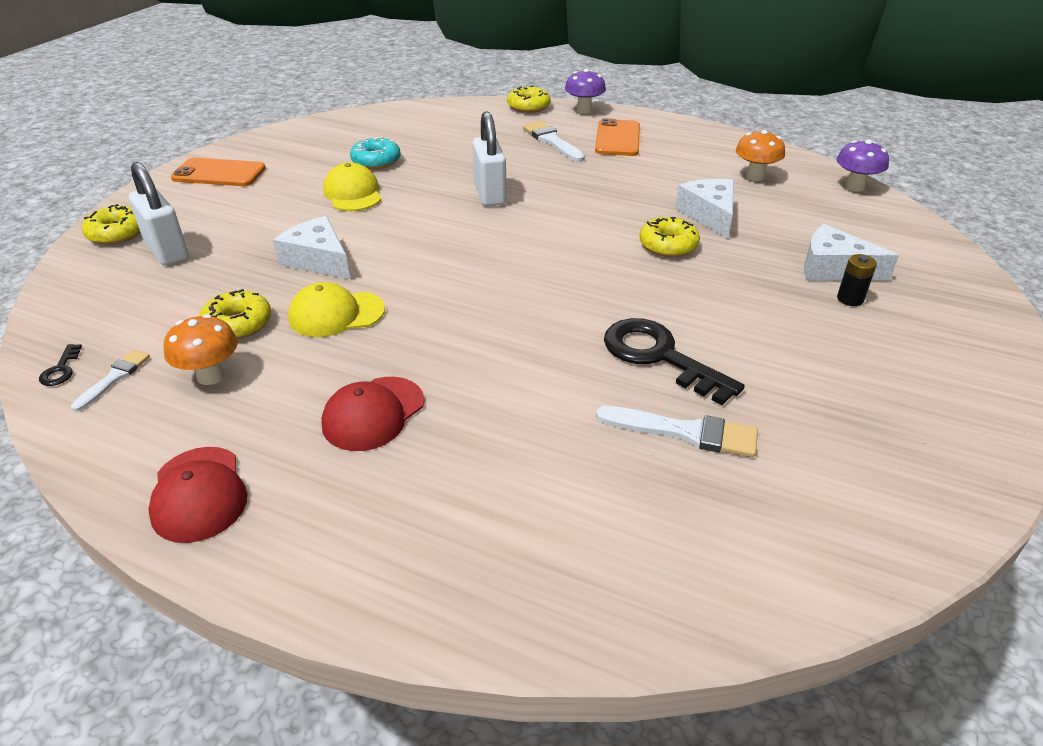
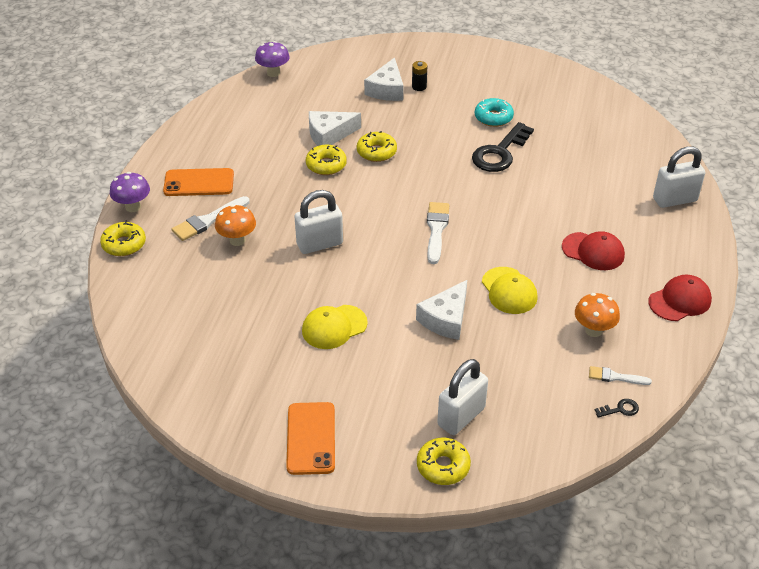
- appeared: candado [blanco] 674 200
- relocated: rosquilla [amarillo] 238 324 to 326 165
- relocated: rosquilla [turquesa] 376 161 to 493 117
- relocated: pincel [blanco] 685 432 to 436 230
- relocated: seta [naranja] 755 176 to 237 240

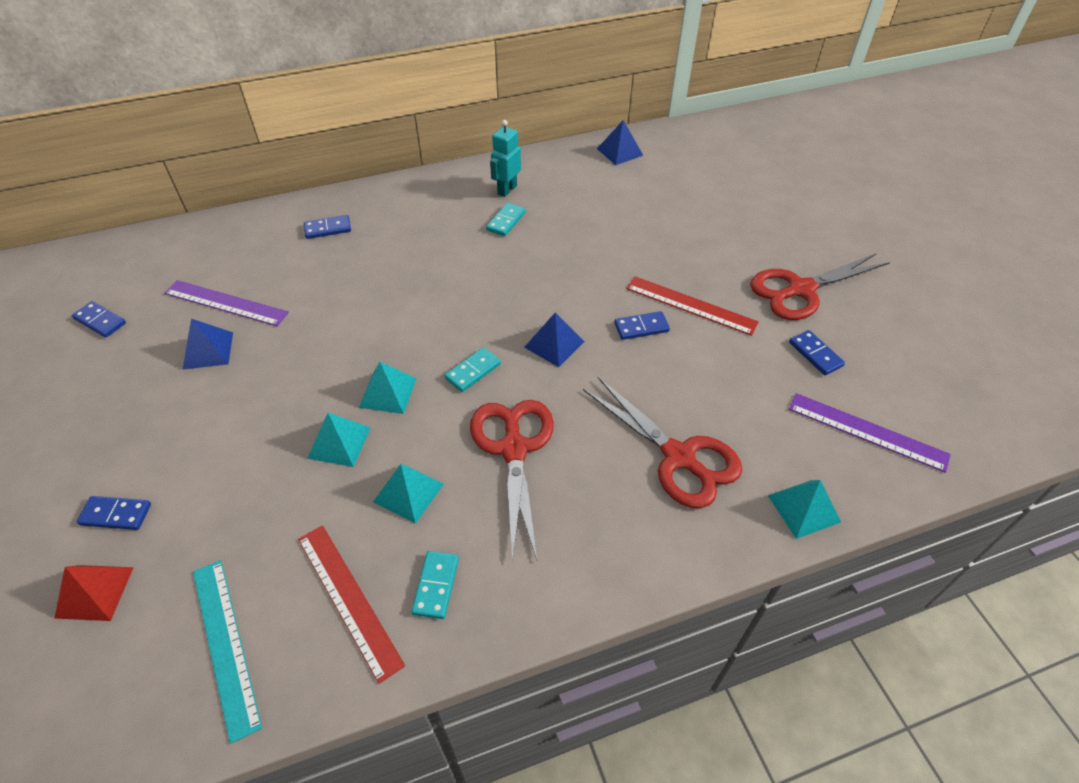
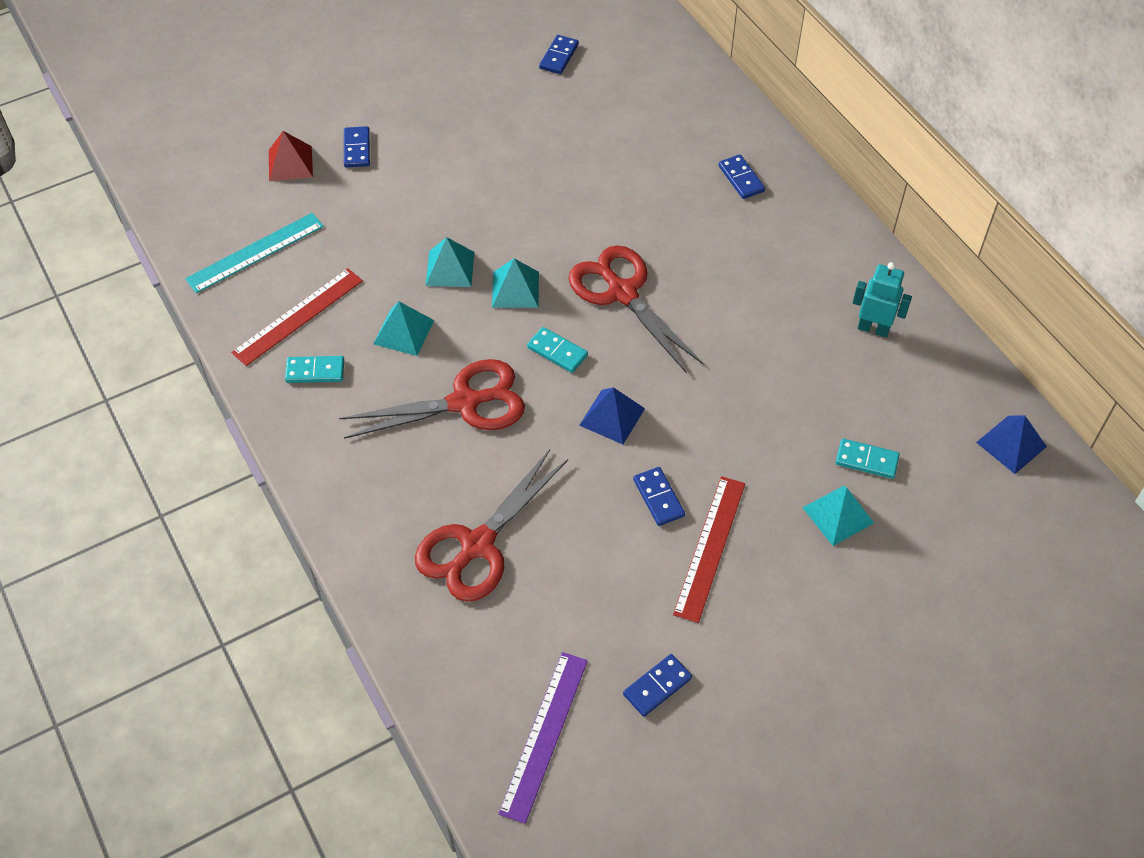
- missing: regla [morado] 225 303
- missing: pirámide [azul] 208 350
- relocated: ficha de dominó [turquesa] 506 221 to 866 460
- relocated: tijeras [rojo] 800 290 to 622 292
- relocated: pirámide [turquesa] 803 508 to 838 515

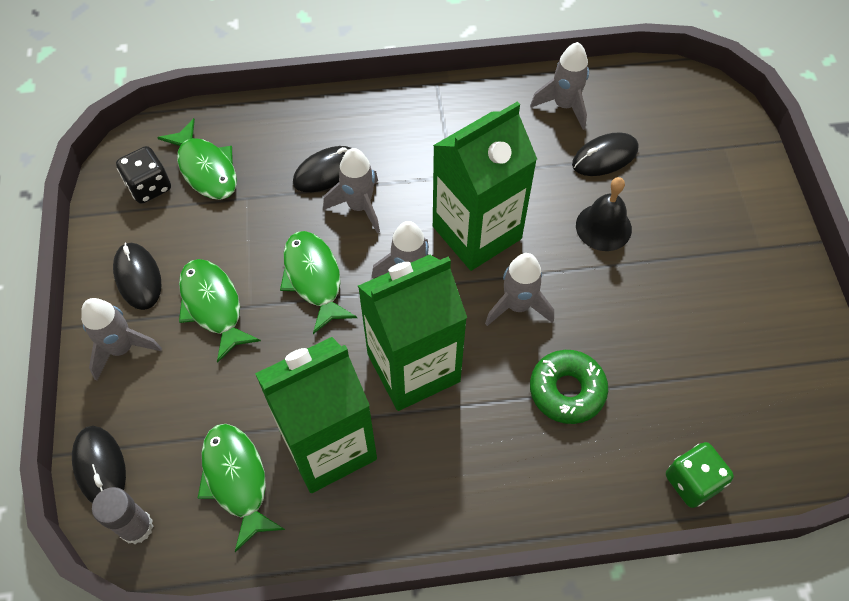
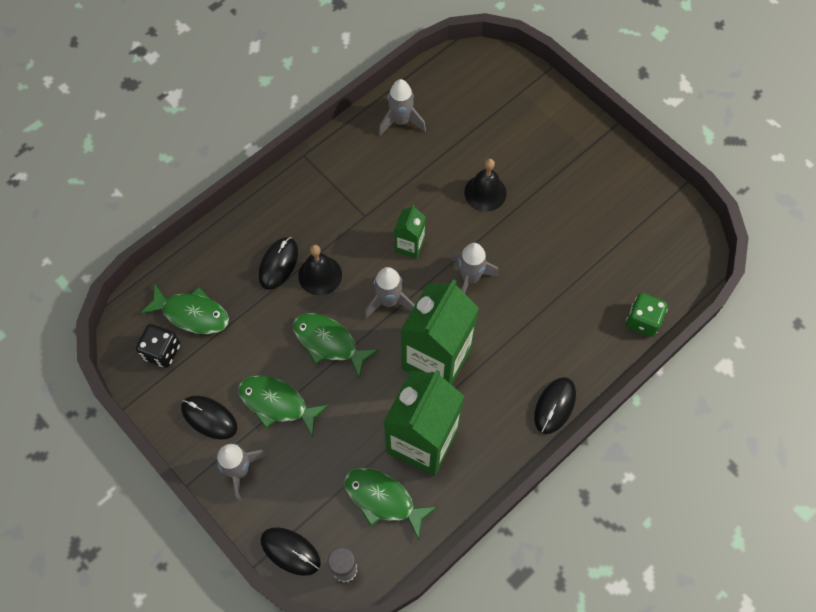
- missing: rosquilla [verde] 567 390
- relocated: ratón [negro] 604 157 to 554 406
- exchanged: cohete [gris] 359 206 to campana [negro] 320 275
- size: cartón de leche [verde] 477 232 = 409 245 x0.48

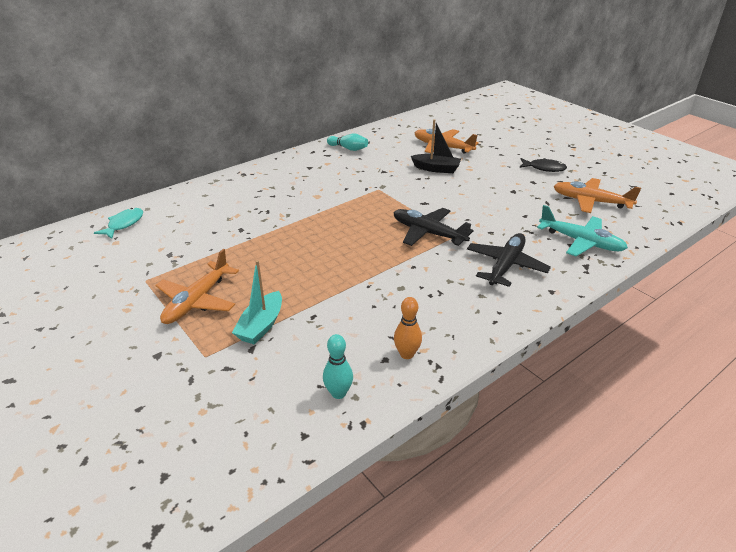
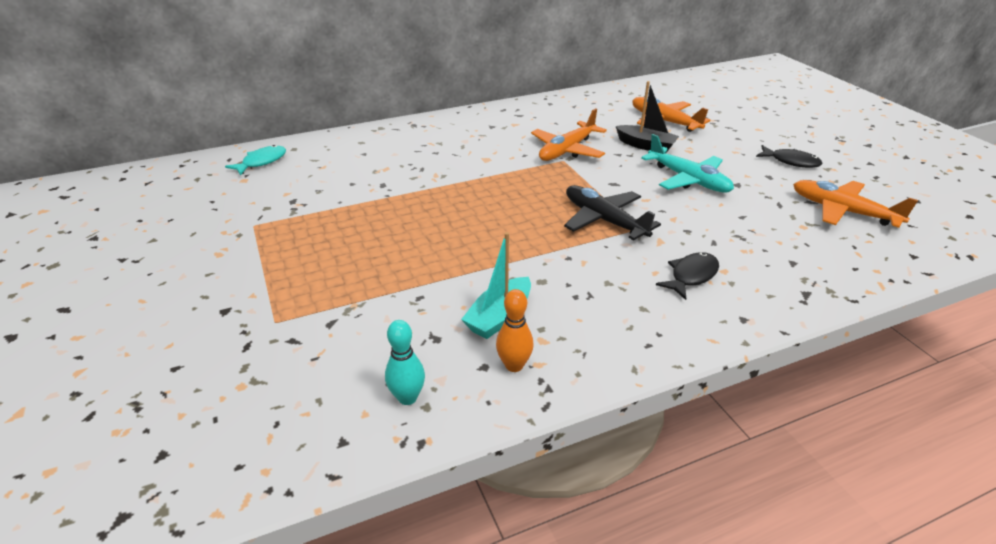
- missing: bolo [turquesa] 348 148
- relocated: avión [naranja] 197 300 to 567 150
- relocated: barco [turquesa] 261 326 to 499 317
- relocated: avión [turquesa] 580 242 to 688 179
- exchanged: avión [negro] 506 266 to pez [negro] 691 276

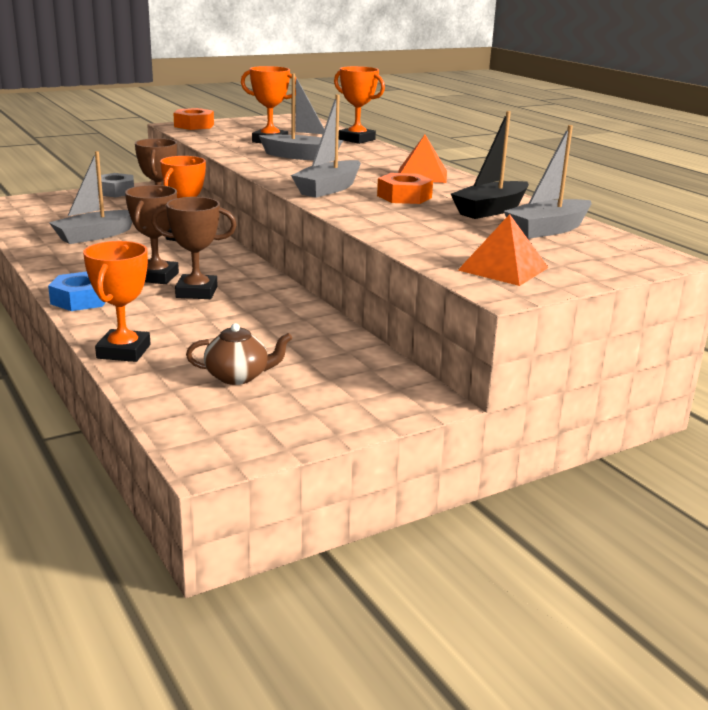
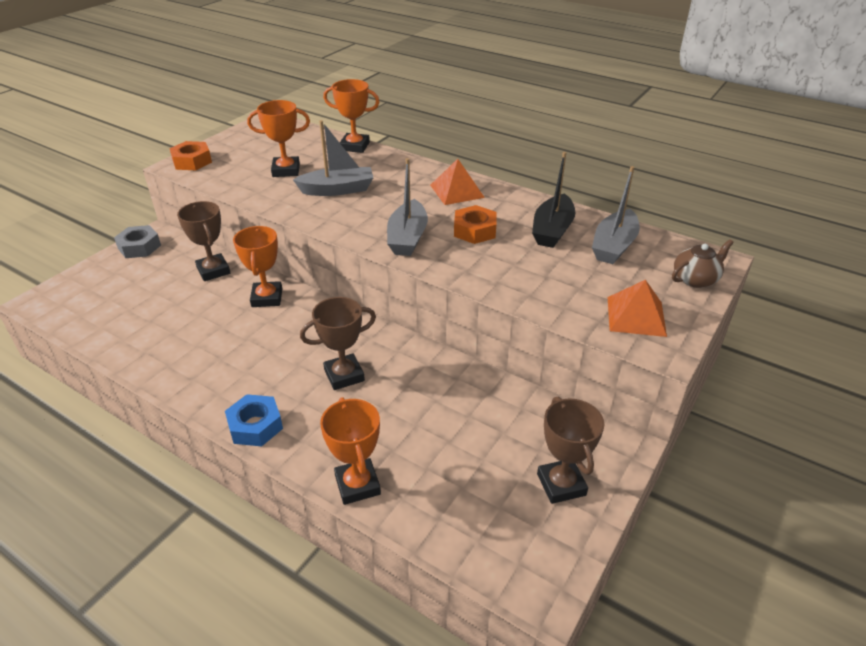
- missing: barco [gris] 94 236
- relocated: trofeo [marrón] 156 277 to 561 484
- relocated: tetera [marrón] 238 376 to 695 279

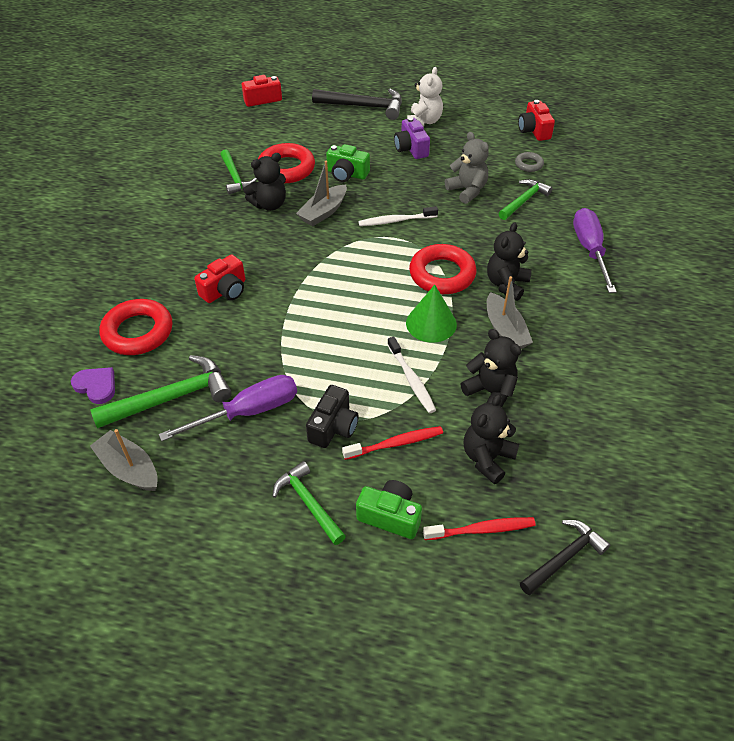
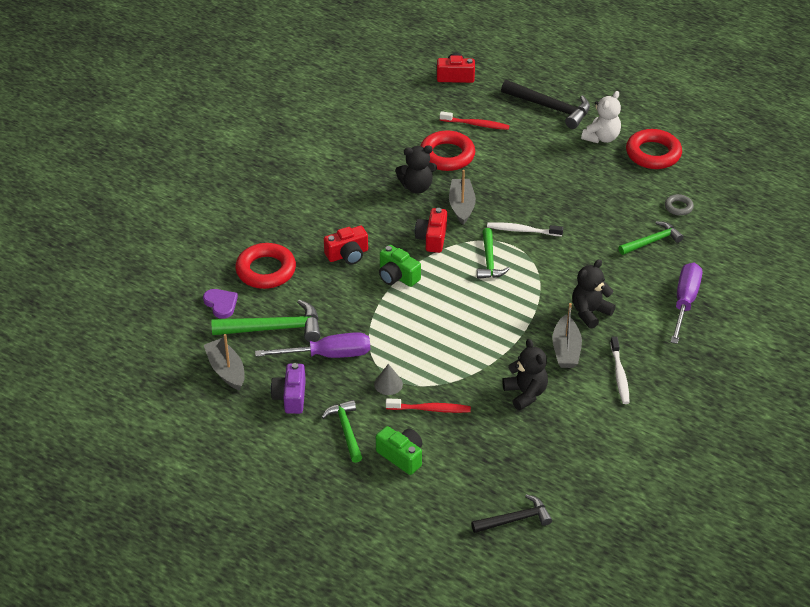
- missing: cono [verde] 431 323
- missing: osito [gris] 467 190
- missing: osito [negro] 487 458
- relocated: martillo [verde] 235 177 to 489 260
- relocated: cámara [verde] 347 174 to 397 276
- relocated: cepillo de dientes [blanco] 411 379 to 619 375
- relocated: cámara [morado] 411 148 to 290 397
- relocated: anillo [rojo] 442 274 to 653 154
- relocated: cepillo de dientes [rojo] 481 529 to 476 124
- relocated: cámara [rojo] 534 130 to 432 238
- exchanged: cámara [negro] 333 427 to cono [gris] 388 384
- spun: barco [gris] 323 212 = 461 206 120 degrees clockwise

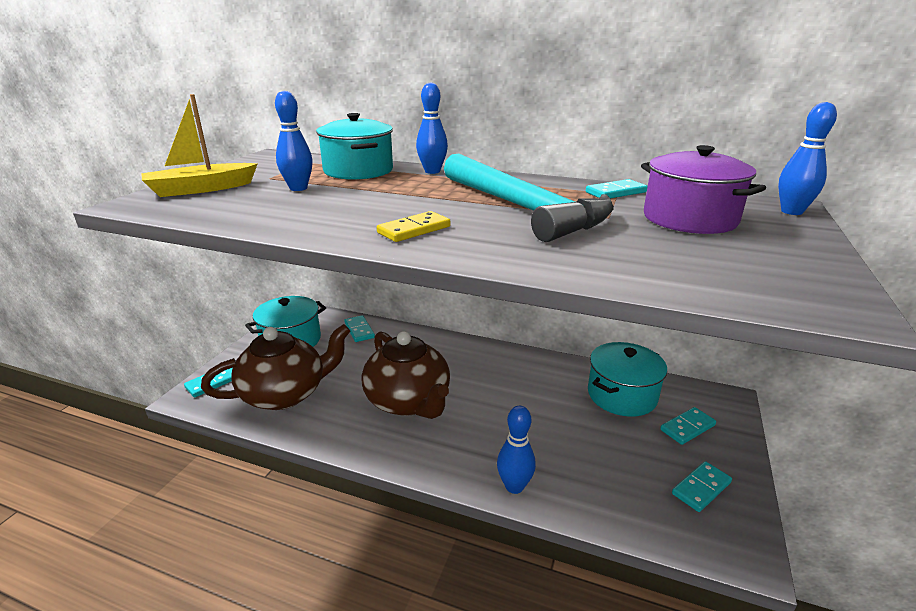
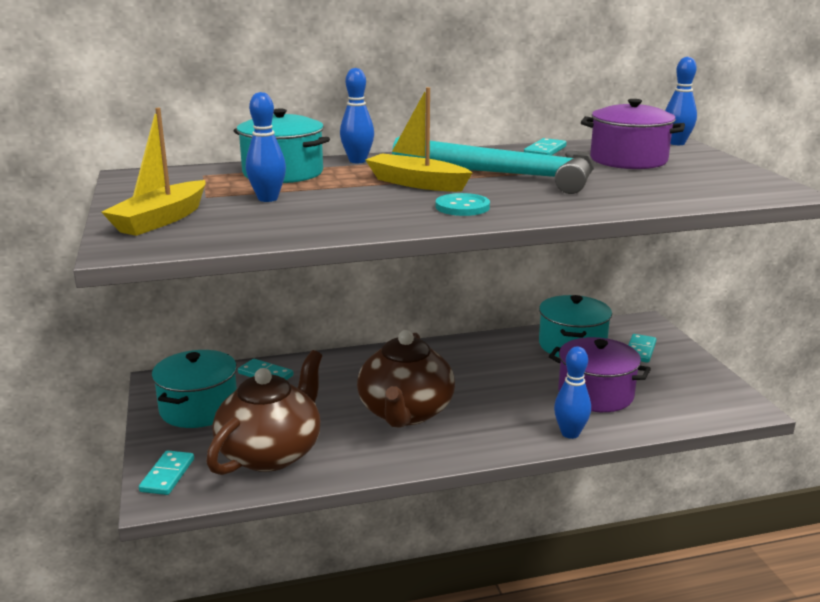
- missing: ficha de dominó [turquesa] 701 488
- appeared: barco [amarillo] 416 183
- appeared: olla [morado] 595 394
- exchanged: ficha de dominó [amarillo] 414 230 to botón [turquesa] 462 207
- spun: tetera [marrón] 408 401 = 405 412 75 degrees clockwise

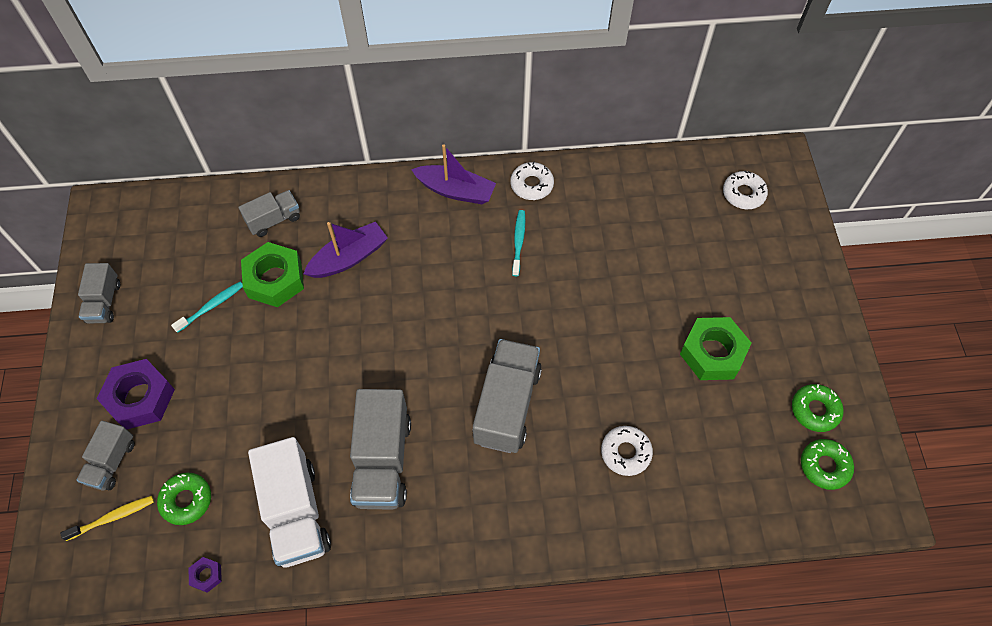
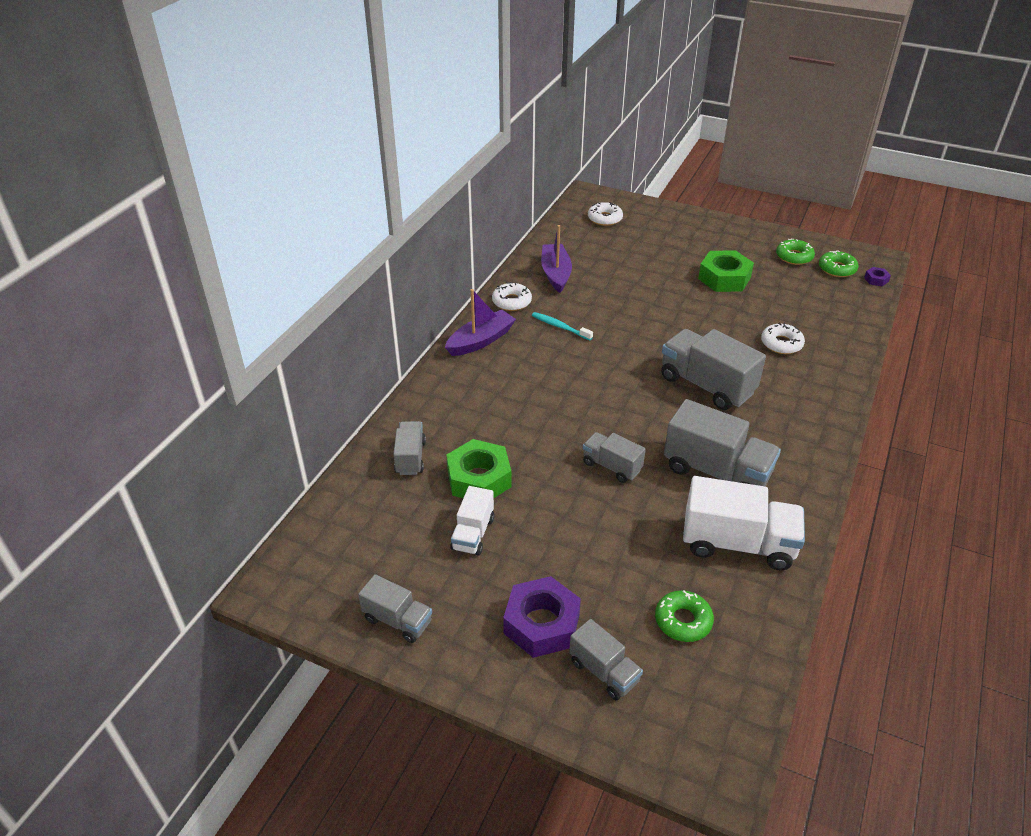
- missing: cepillo de dientes [amarillo] 112 517
- appeared: camión [gris] 611 466
- relocated: tuerca [morado] 206 575 to 876 279
- relocated: barco [morado] 349 258 to 556 274
- exchanged: cepillo de dientes [turquesa] 211 306 to camión [blanco] 473 534

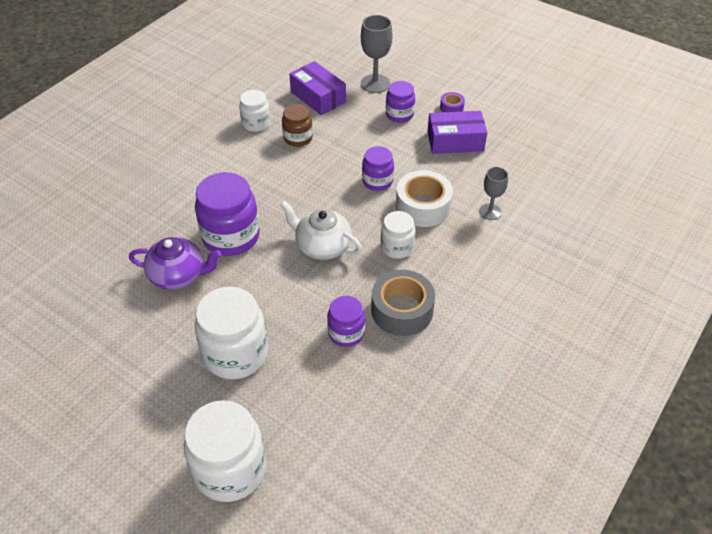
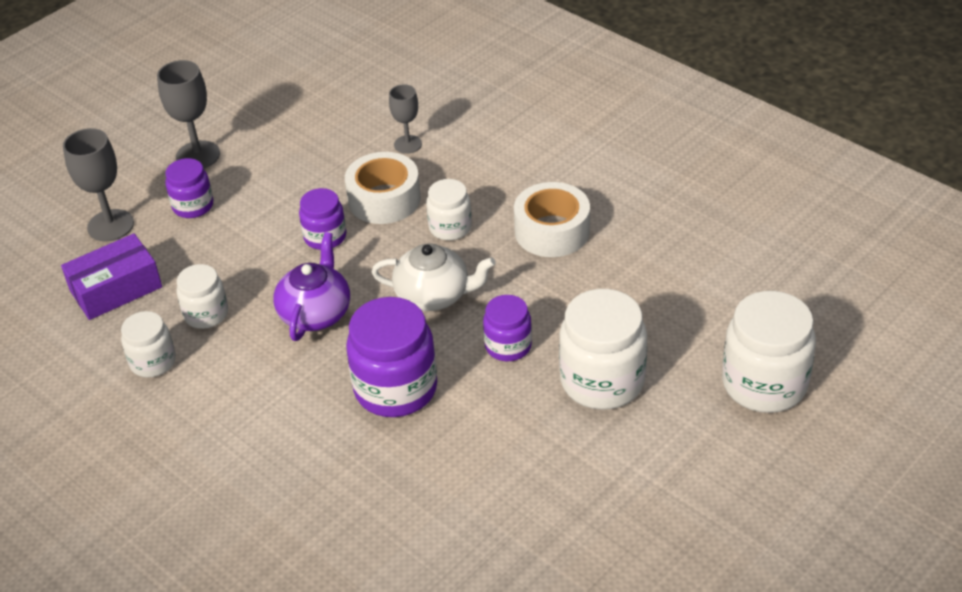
- missing: caja [morado] 455 141
- relocated: tetera [morado] 178 275 to 315 313
- relocated: tarro [morado] 346 333 to 508 346
- exchanged: cinta adhesiva [morado] 451 107 to copa [gris] 198 155
- colour: tarro [marrón] 298 138 to tarro [blanco] 206 314
- colour: cinta adhesiva [gris] 402 310 to cinta adhesiva [blanco] 552 231
- spun: tetera [blanco] 322 246 = 434 295 120 degrees counterclockwise

